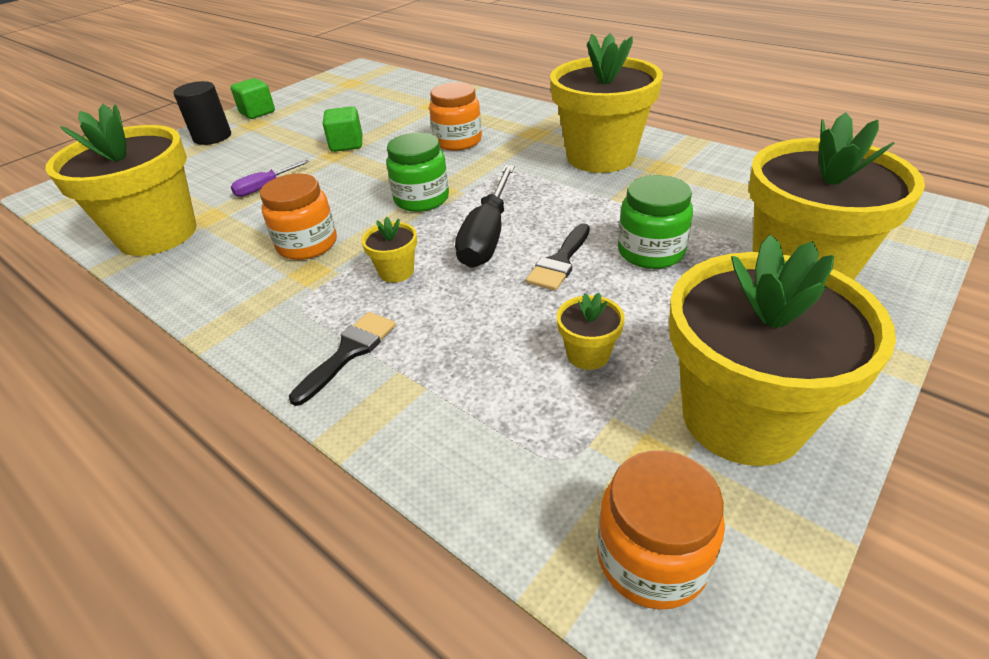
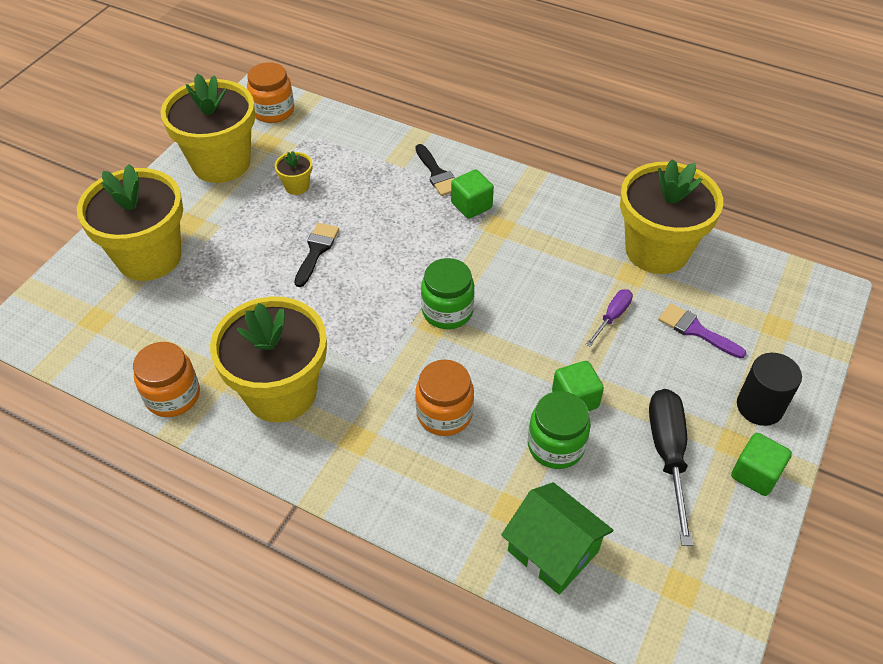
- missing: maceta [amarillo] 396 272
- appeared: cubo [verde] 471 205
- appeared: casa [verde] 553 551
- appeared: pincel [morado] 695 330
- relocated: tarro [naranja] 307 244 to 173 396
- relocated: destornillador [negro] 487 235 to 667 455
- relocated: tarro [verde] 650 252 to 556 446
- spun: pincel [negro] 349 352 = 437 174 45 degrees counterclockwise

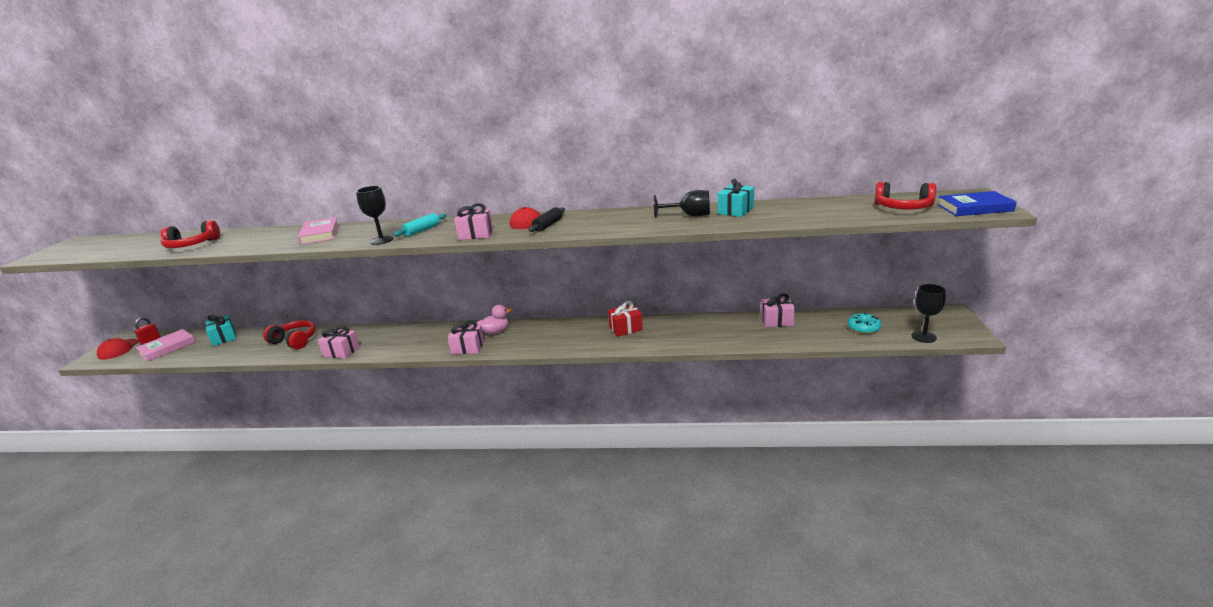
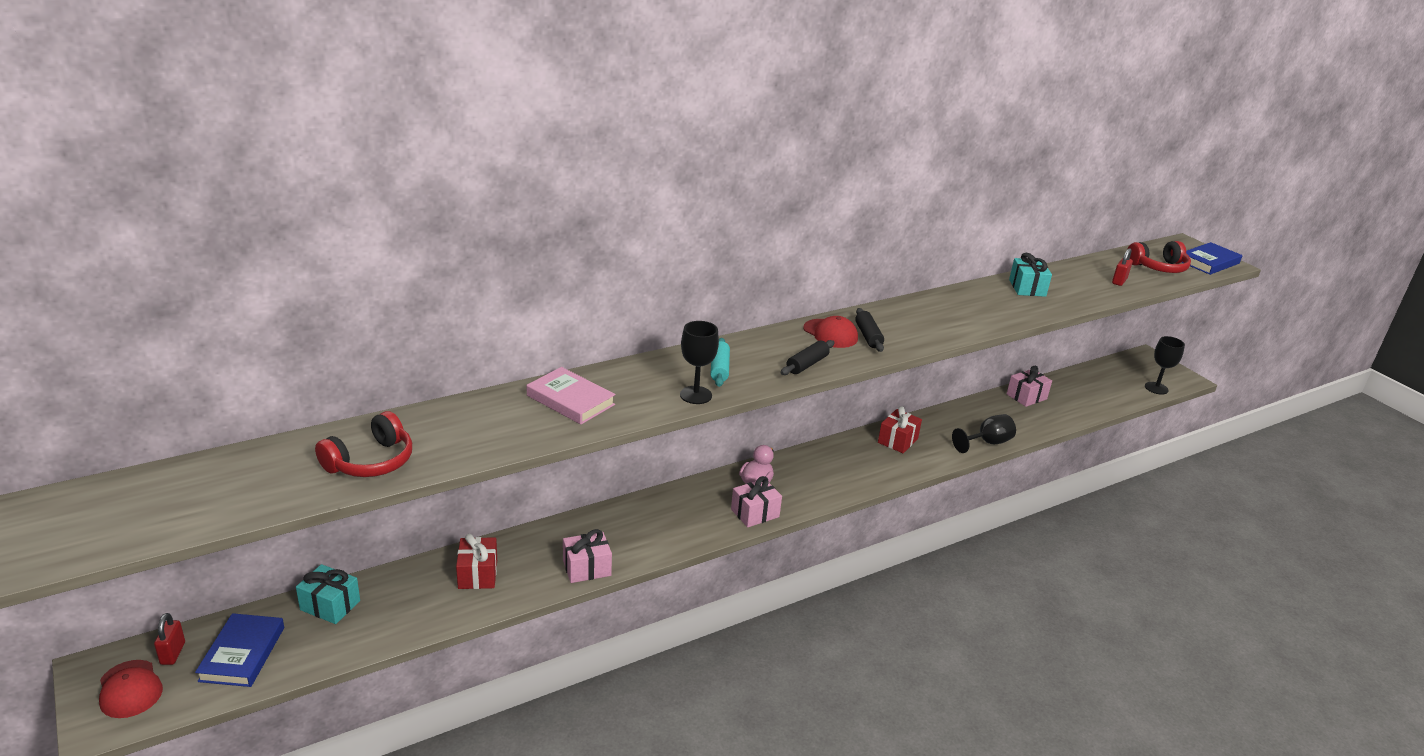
- missing: rosquilla [turquesa] 863 328
- appeared: candado [rojo] 1119 281
- relocated: copa [negro] 689 216 to 987 443
- exchanged: auriculares [rojo] 294 341 to regalo [rojo] 477 574
- exchanged: regalo [rosa] 476 234 to rodillo [negro] 807 364
- colour: libro [rosa] 167 347 to libro [azul] 242 654

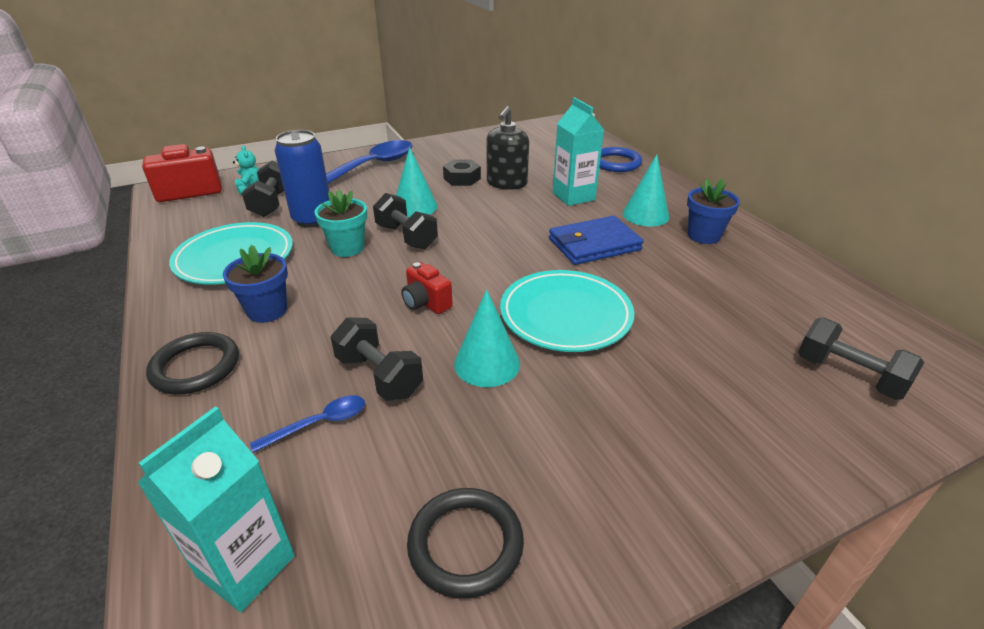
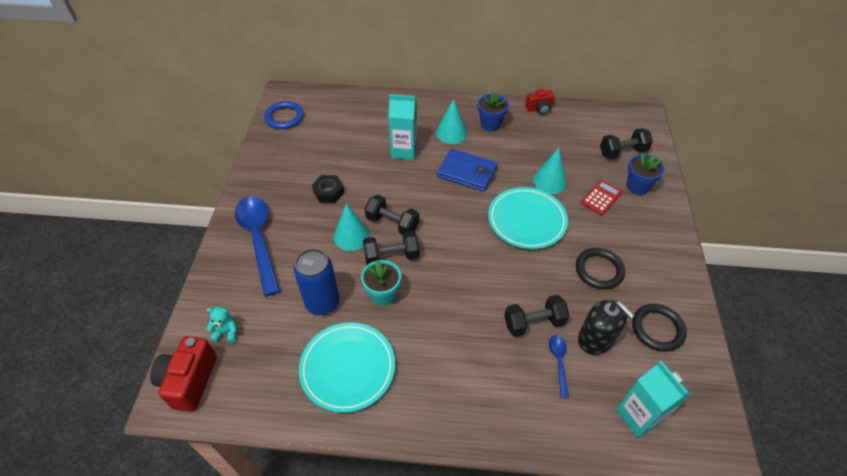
- appeared: calculadora [rojo] 601 197
- relocated: anillo [negro] 195 367 to 599 270
- relocated: maceta [azul] 267 310 to 637 186
- relocated: mancuerna [negro] 271 203 to 392 223
- relocated: cámara [rojo] 426 303 to 539 109
- relocated: cono [turquesa] 487 363 to 549 181
- relocated: dispensador de jabón [negro] 506 183 to 595 339
- relocated: anillo [azul] 616 163 to 284 117
- spun: cartera [azul] 594 244 = 467 172 75 degrees counterclockwise

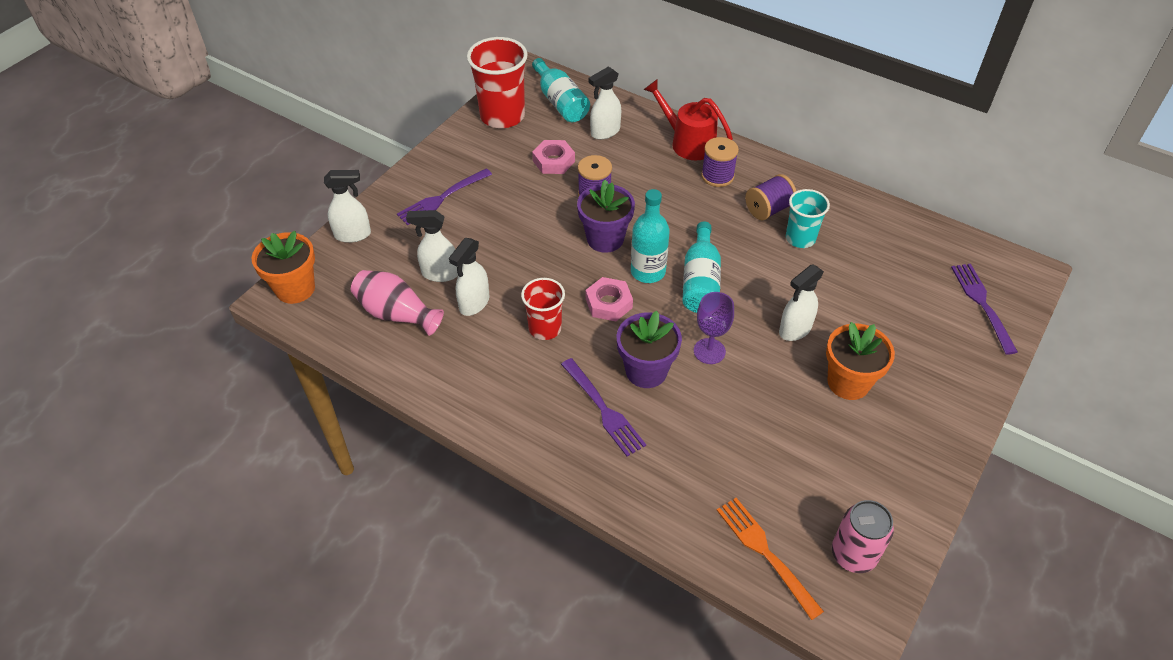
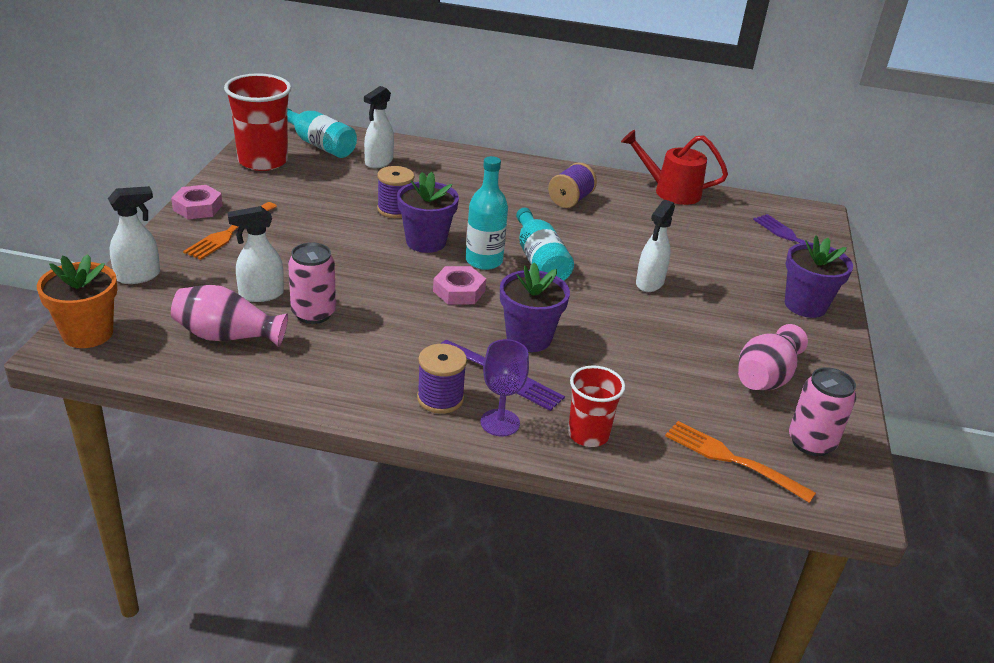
- missing: vaso [turquesa] 800 238
- missing: maceta [naranja] 848 382
- appeared: florero [rosa] 765 377
- appeared: maceta [morado] 805 305
- relocated: vaso [rojo] 545 328 to 588 434
- relocated: tuerca [rosa] 553 161 to 197 207
- relocated: regadera [rojo] 687 142 to 670 191
- relocated: copa [morado] 709 351 to 500 423
- relocated: carrete [morado] 717 176 to 440 398
- exchanged: pulverizador [blanco] 474 303 to lata [rosa] 313 313
- colour: tenedor [morado] 442 198 to tenedor [naranja] 230 232

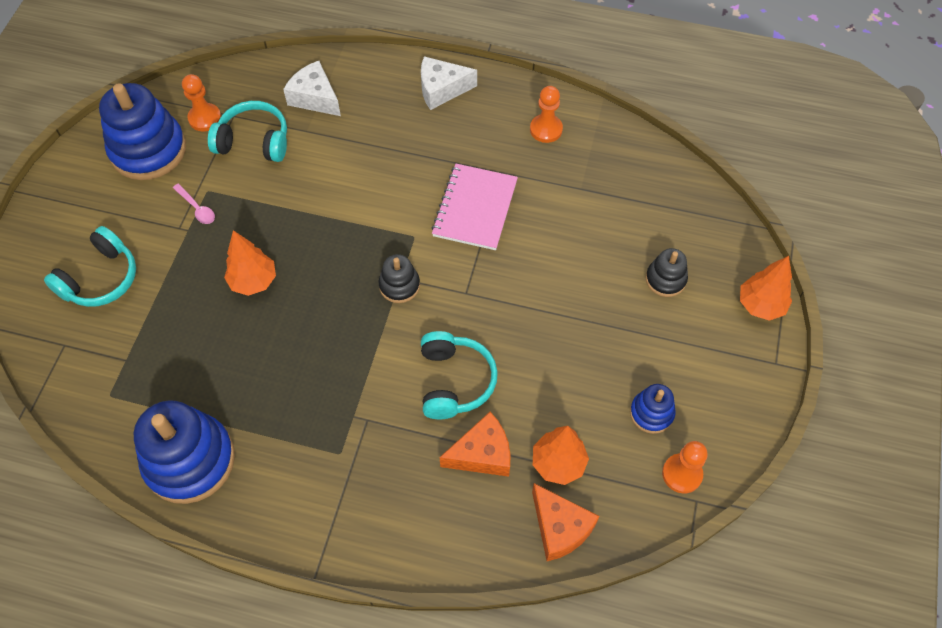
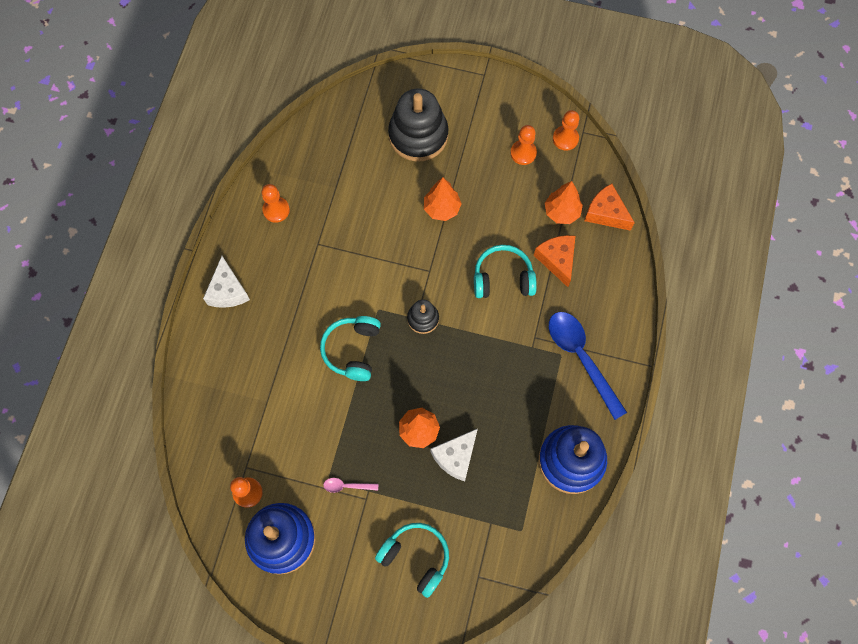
- missing: cuaderno [rosa] 475 208
- appeared: cuchara [azul] 581 358
- relocated: auriculares [turquesa] 254 141 to 352 350
- relocated: queso [blanco] 315 98 to 455 457
- relocated: árbol [naranja] 760 305 to 441 209
- exchanged: juguete apilable [azul] 651 413 to peón [naranja] 523 153
- spun: cuchara [rosa] 197 208 = 346 486 135 degrees counterclockwise
- spun: queso [naranja] 560 528 = 606 213 105 degrees counterclockwise
- size: juguete apilable [negro] 665 279 = 418 135 x2.01

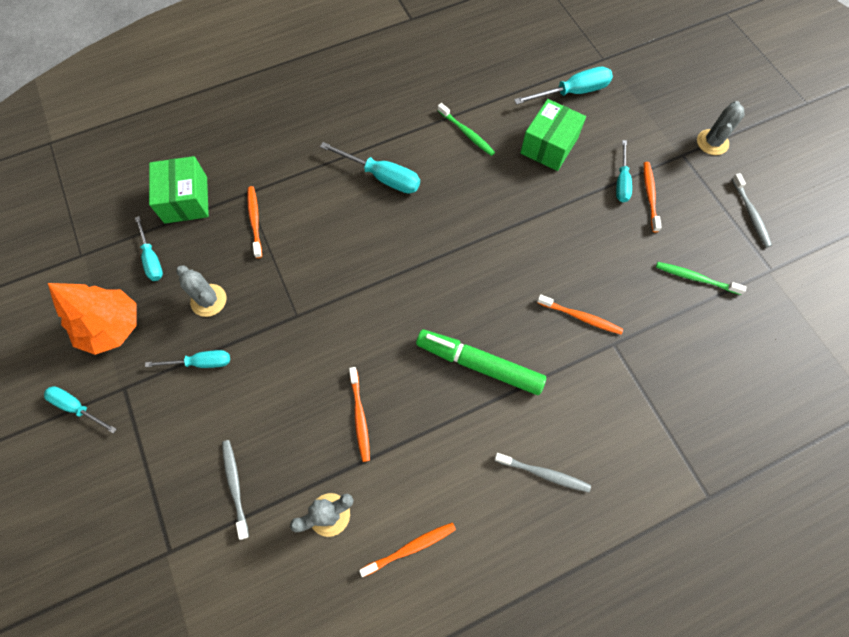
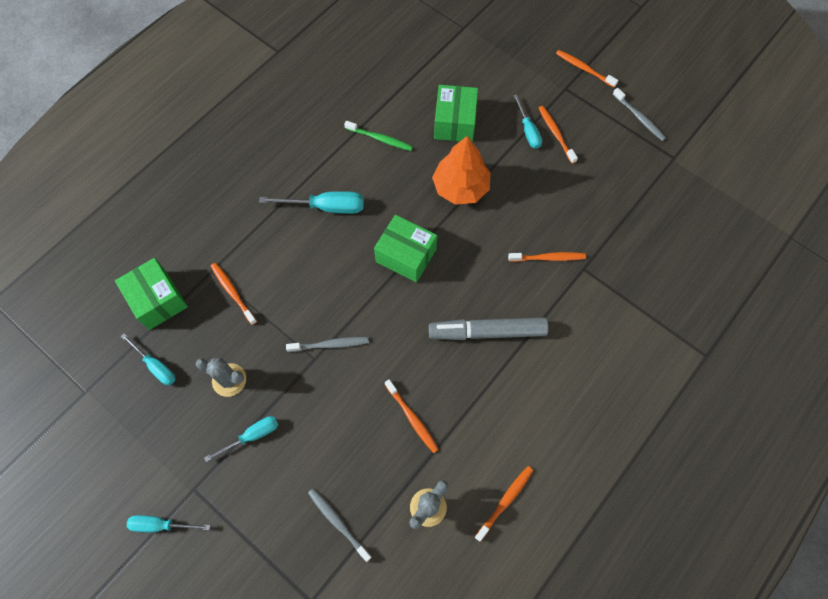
- missing: destornillador [turquesa] 572 92
- missing: cepillo de dientes [verde] 695 278
- appeared: caja [verde] 406 255
- relocated: árbol [naranja] 112 327 to 460 187
- relocated: cepillo de dientes [gris] 544 474 to 330 345
- exchanged: cactus [gris] 712 142 to cepillo de dientes [naranja] 584 69
- colour: rotulador [verde] 479 364 to rotulador [gris] 487 332

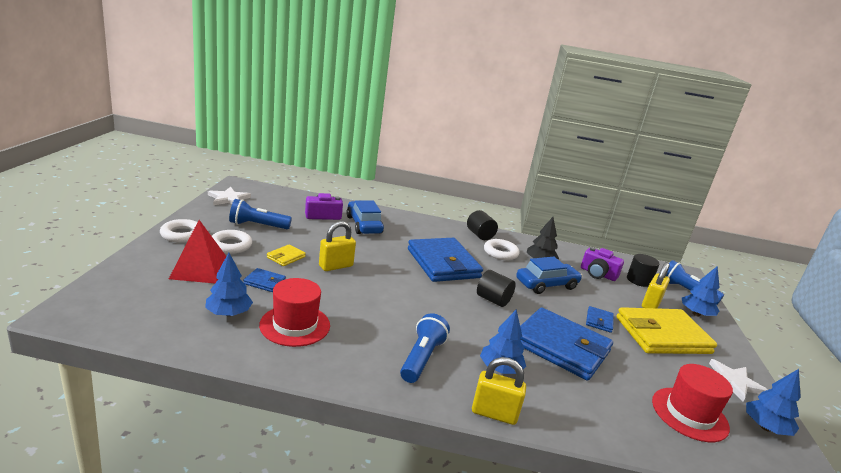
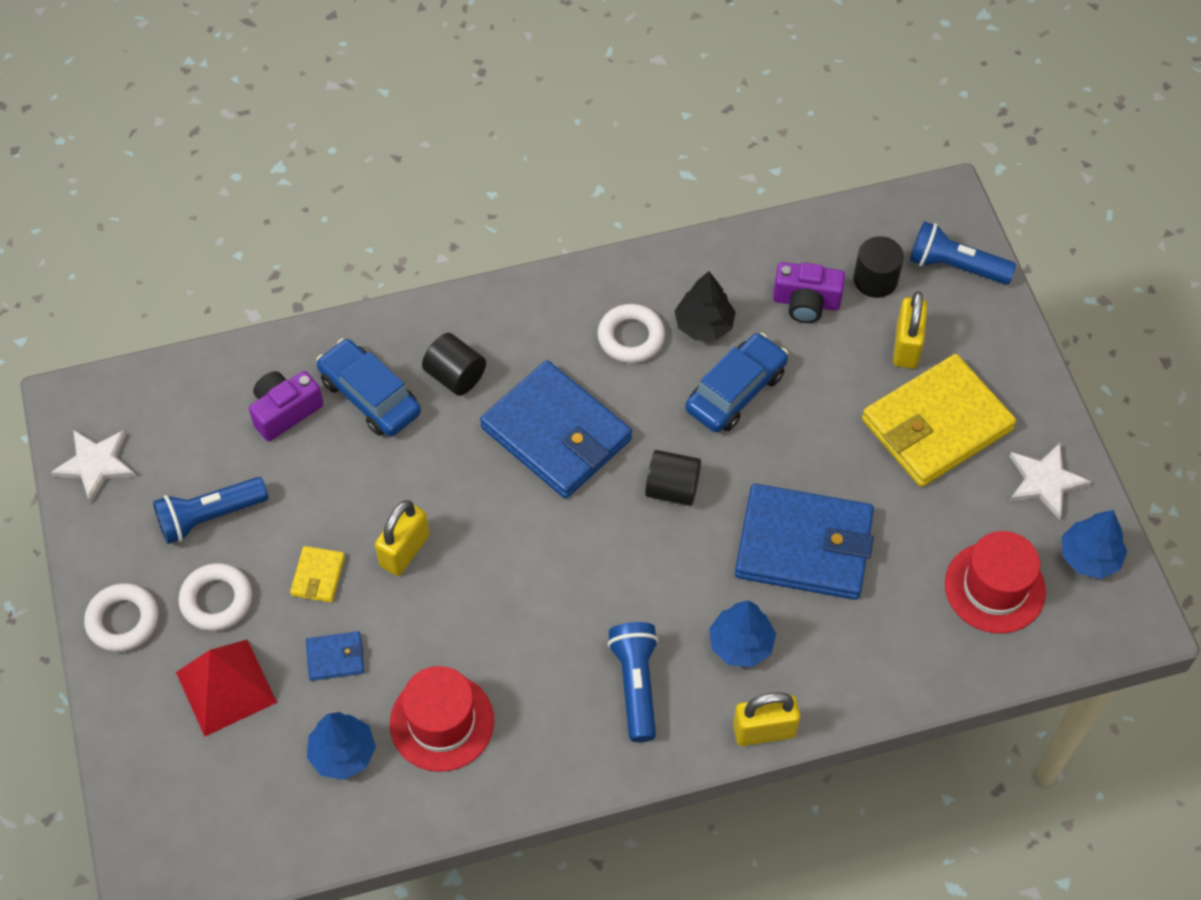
- missing: cartera [azul] 599 321
- missing: árbol [azul] 696 314
- relocated: cilindro [negro] 480 235 to 455 376

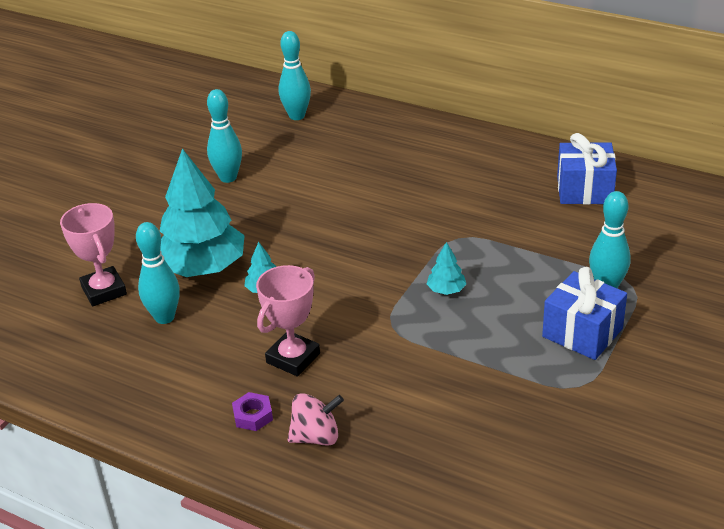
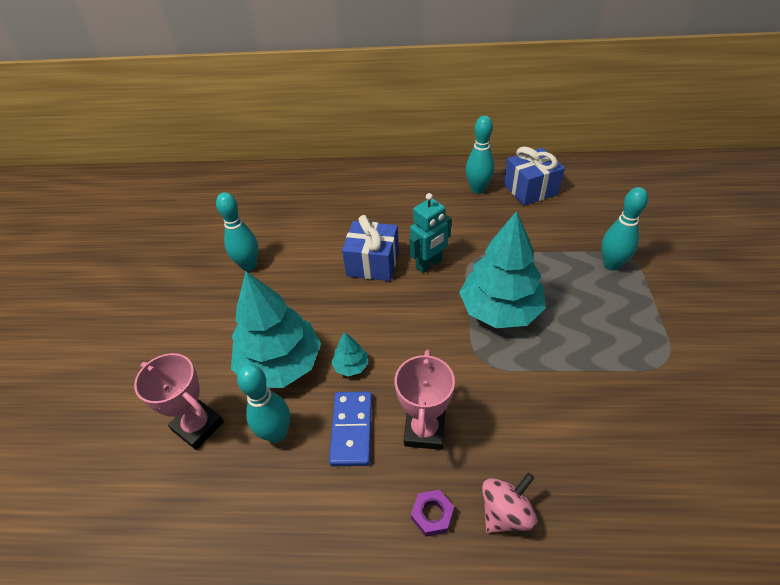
- appeared: ficha de dominó [azul] 351 429
- appeared: robot [turquesa] 429 264
- relocated: bolo [turquesa] 297 116 to 478 189
- relocated: regalo [azul] 582 333 to 373 263
- size: árbol [turquesa] 446 290 = 500 309 x2.41

